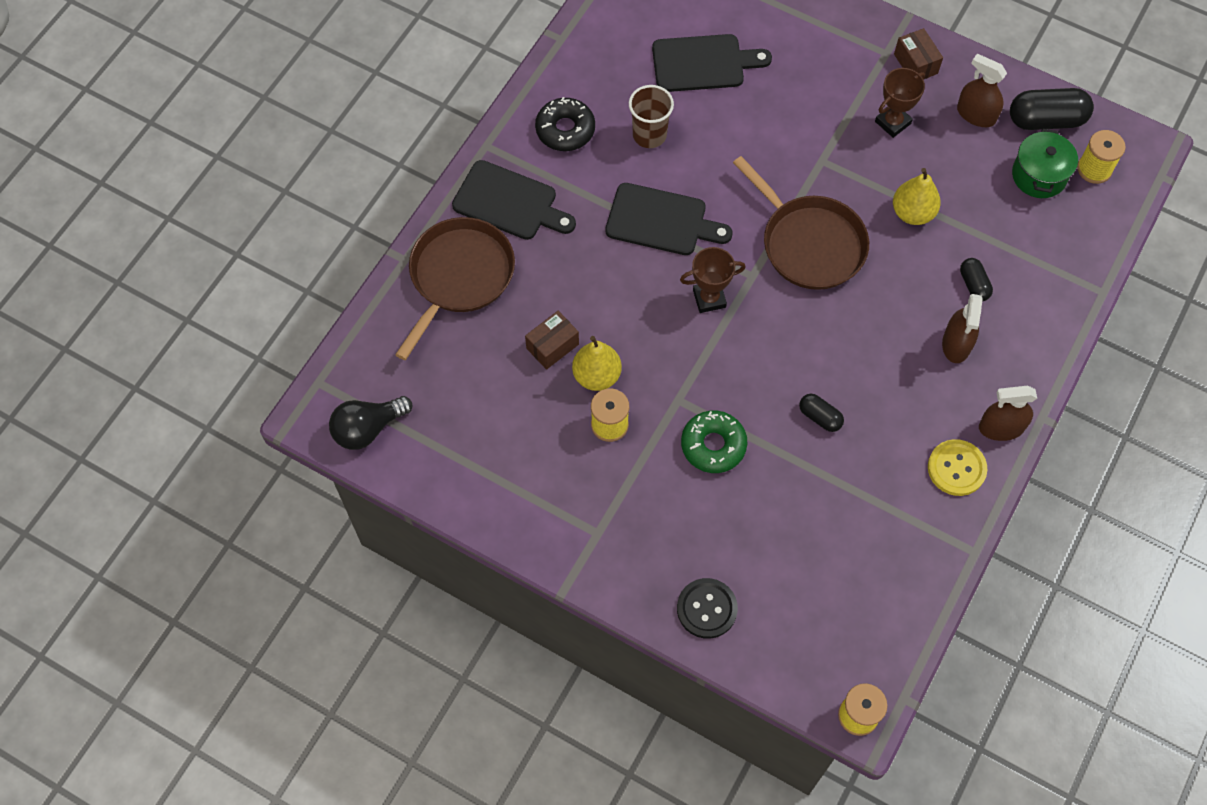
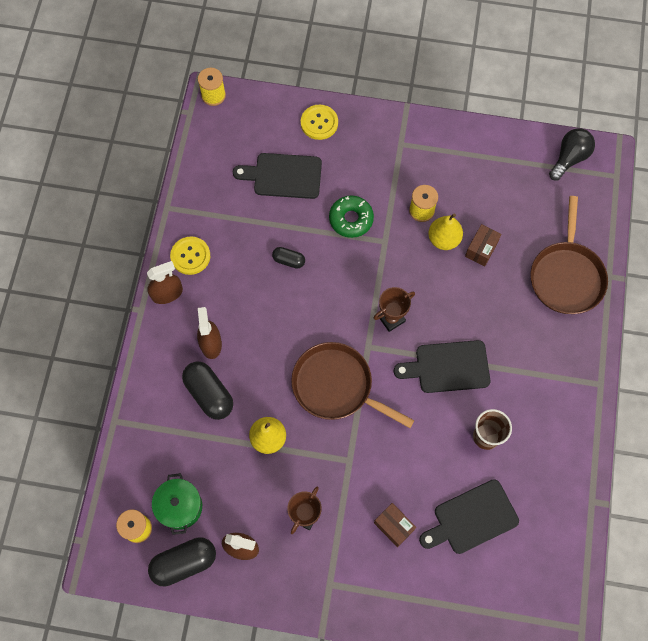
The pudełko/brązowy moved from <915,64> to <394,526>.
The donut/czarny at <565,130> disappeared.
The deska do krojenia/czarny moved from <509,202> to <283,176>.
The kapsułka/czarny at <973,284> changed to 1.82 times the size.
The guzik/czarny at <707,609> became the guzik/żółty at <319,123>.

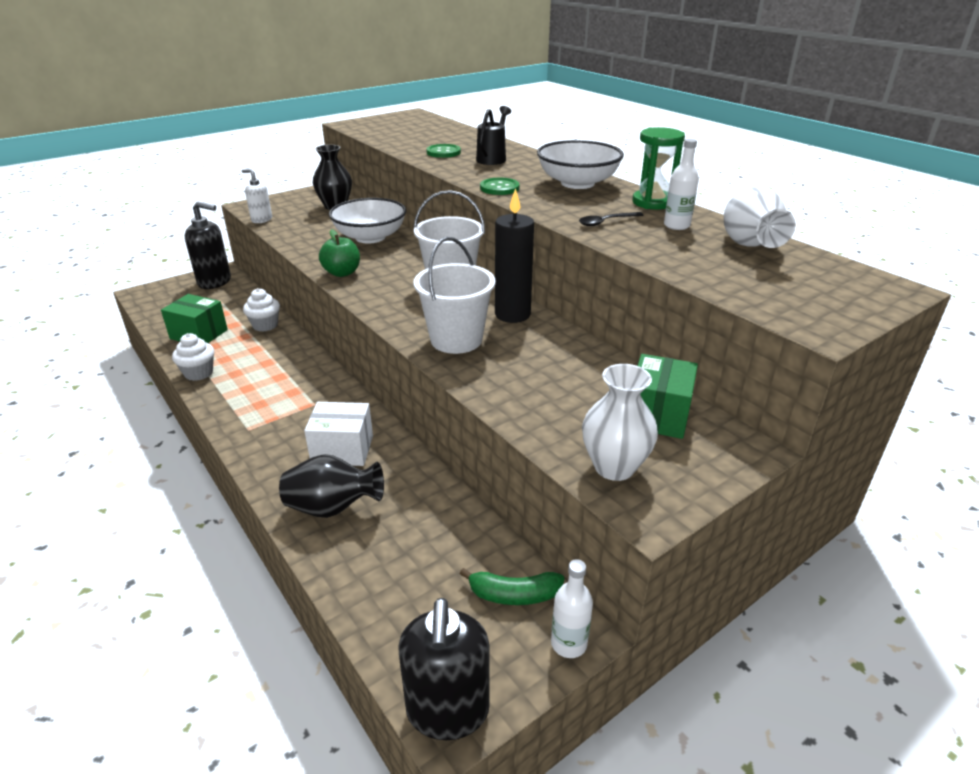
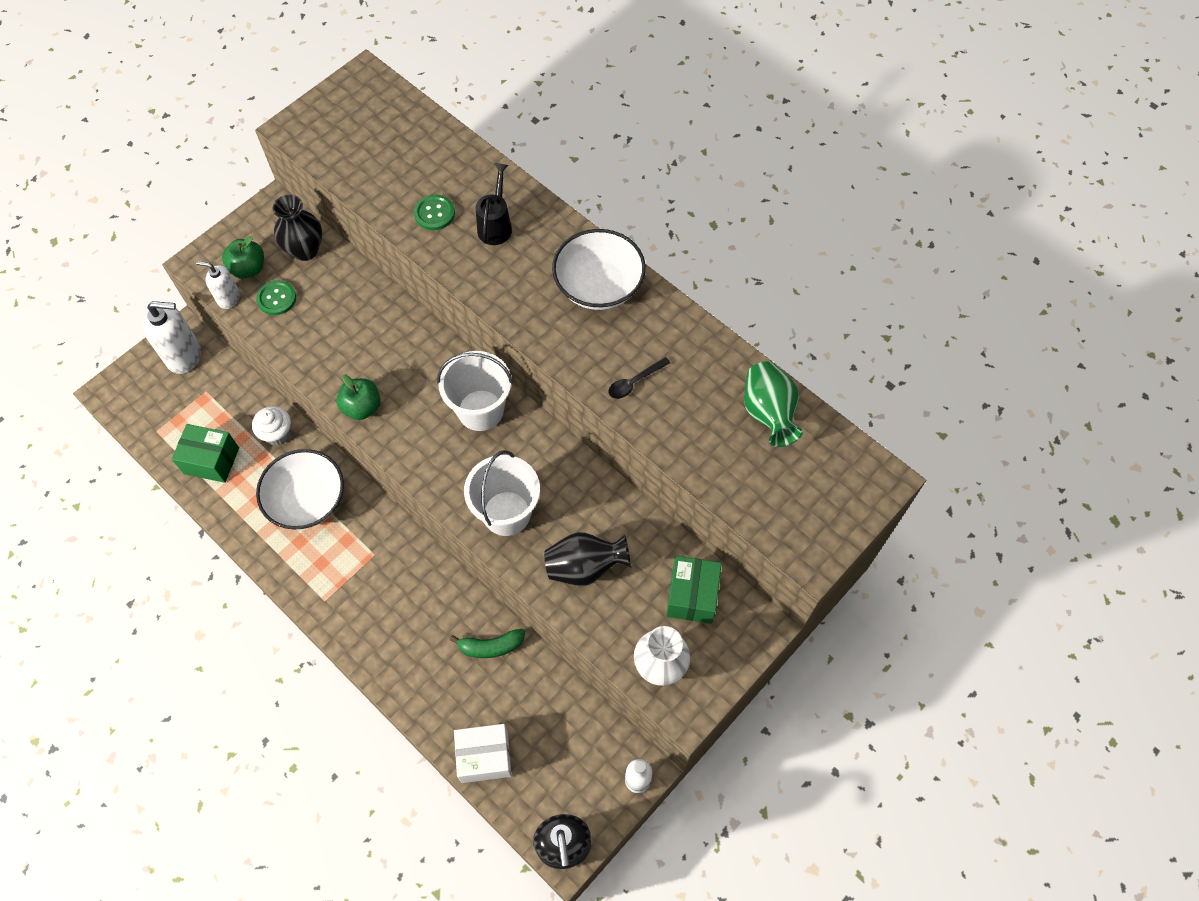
The klepsydra/zielony at <652,202> disappeared.
The butelka/biały at <676,226> disappeared.
The guzik/zielony moved from <499,188> to <276,298>.
The wazon/biały at <749,245> became the wazon/zielony at <768,413>.
The świeca/czarny at <512,315> disappeared.
The miska/biały moved from <370,237> to <307,500>.
The dozownik mydła/czarny at <215,282> became the dozownik mydła/biały at <184,355>.
The muffinka/biały at <199,373> disappeared.
The pudełko/biały moved from <342,449> to <484,757>.
The wazon/czarny moved from <333,508> to <585,567>.
The banan/zielony moved from <514,594> to <491,646>.
The jabłko/zielony at <248,269> appeared.

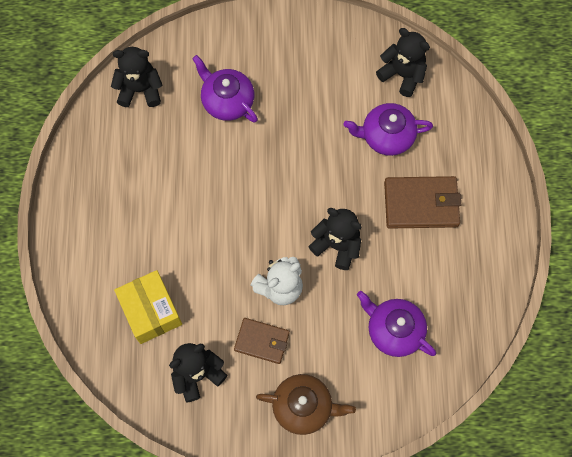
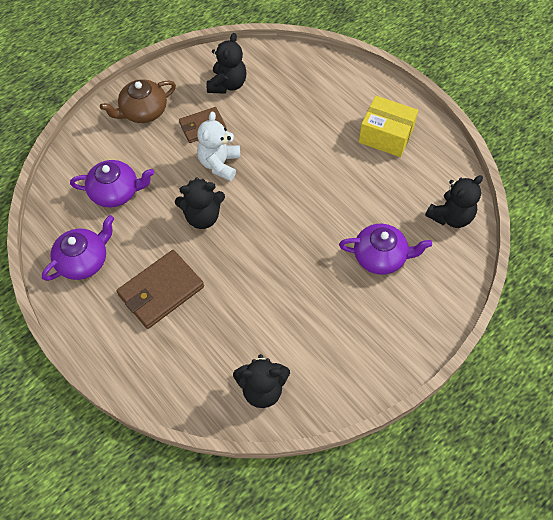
The imbryk/fioletowy moved from <386,136> to <84,260>.
The pudełko/żółty moved from <151,311> to <386,136>.

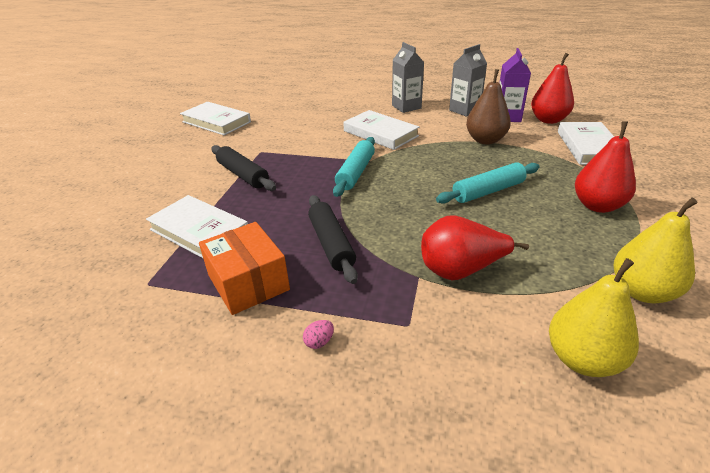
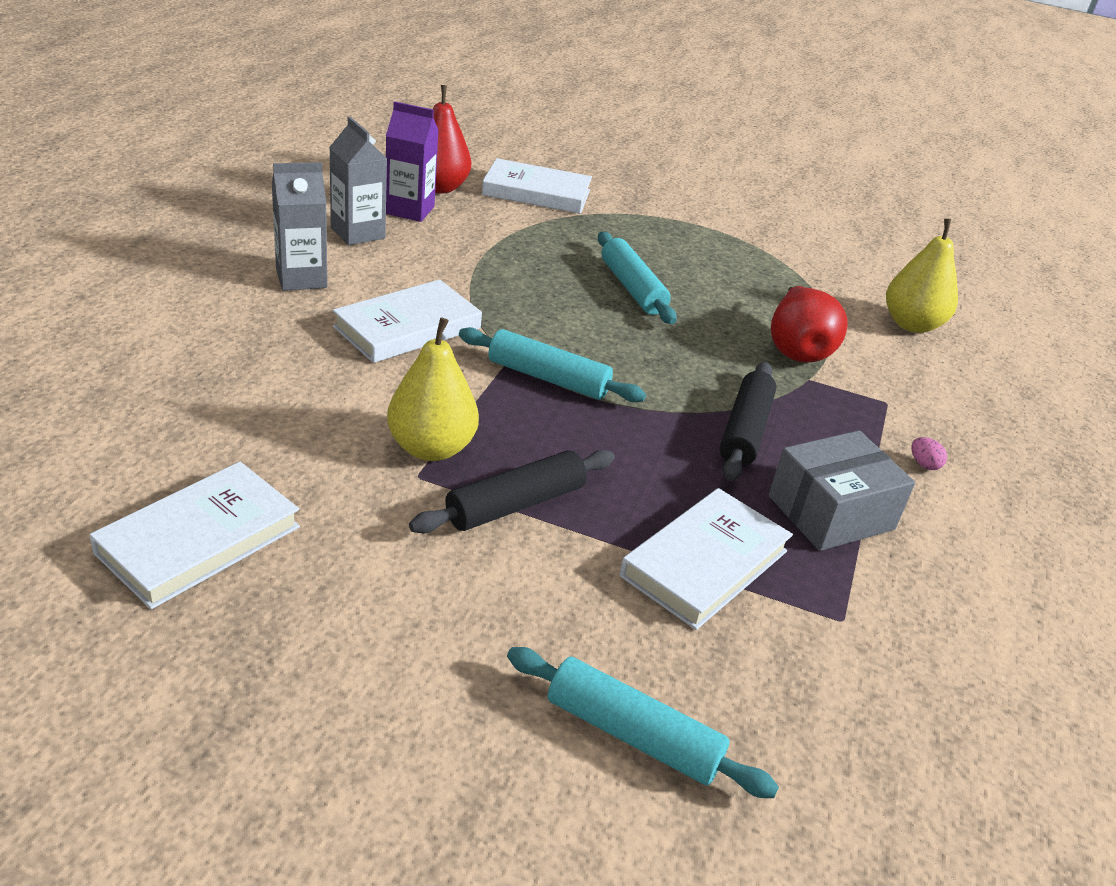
The gruszka/brązowy at <485,140> disappeared.
The gruszka/czerwony at <597,206> disappeared.
The wałek do ciasta/czarny at <331,244> turned 60 degrees counterclockwise.
The gruszka/żółty moved from <642,292> to <431,448>.
The pudełko/pomarańczowy at <248,282> became the pudełko/szary at <831,513>.
The wałek do ciasta/turkusowy at <633,734> appeared.

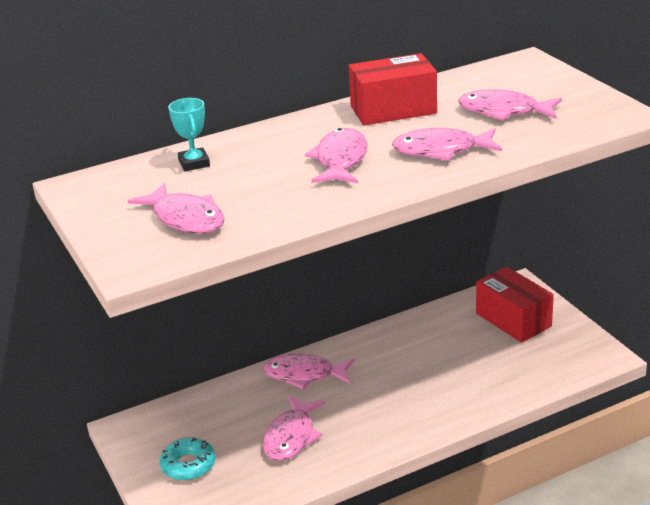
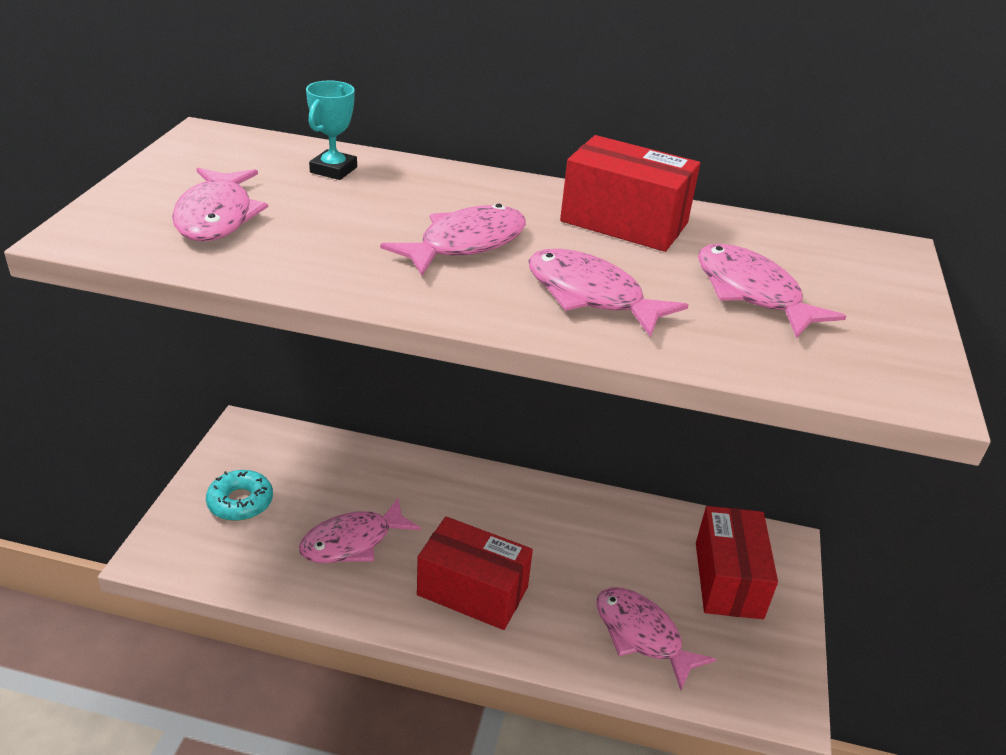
The ryba/różowy moved from <304,374> to <642,635>.
The pudełko/czerwony at <472,591> appeared.

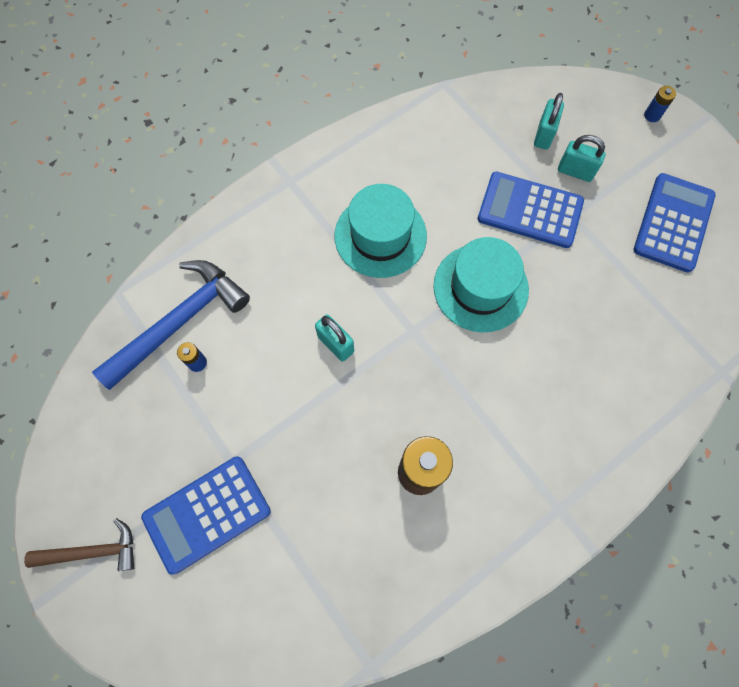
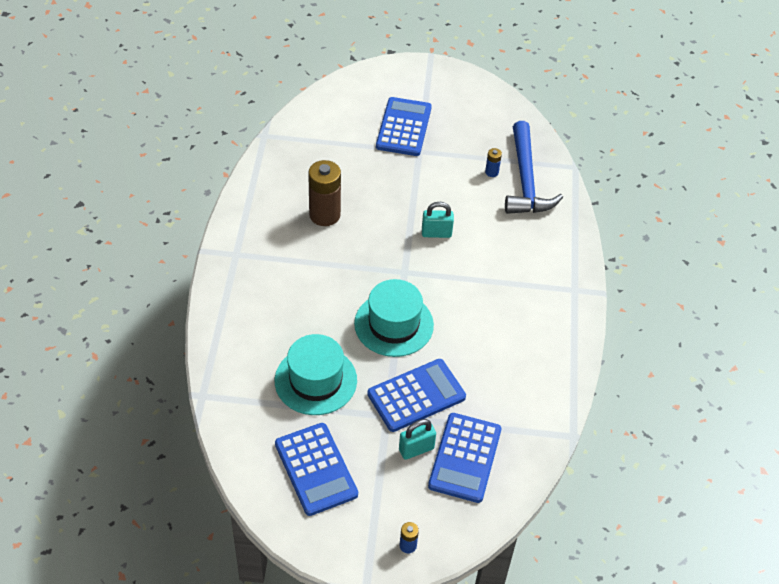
The kłódka/turkusowy at <544,135> was replaced by the kalkulator/niebieski at <465,458>.
The kapelusz/turkusowy moved from <380,236> to <315,380>.
The młotek/brązowy at <92,551> disappeared.

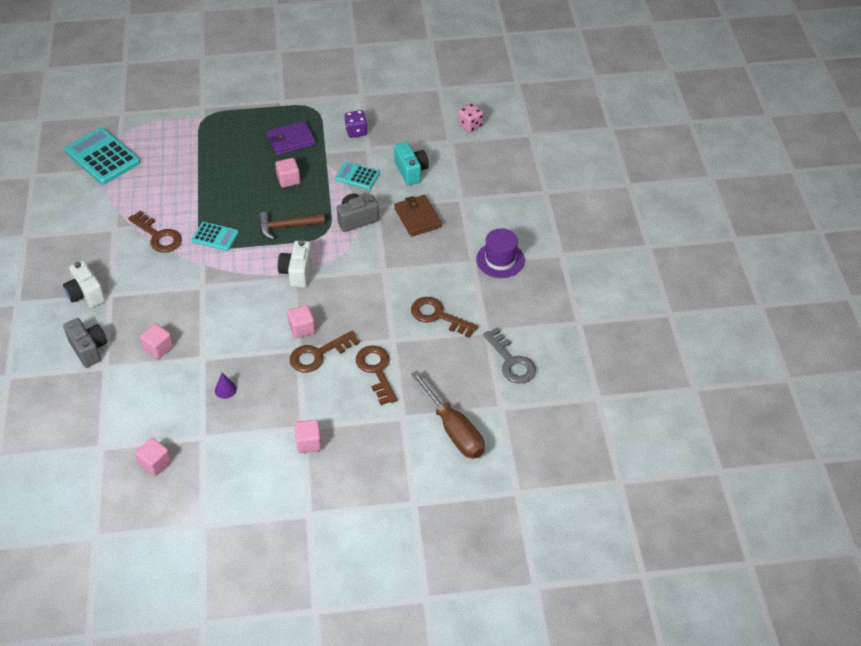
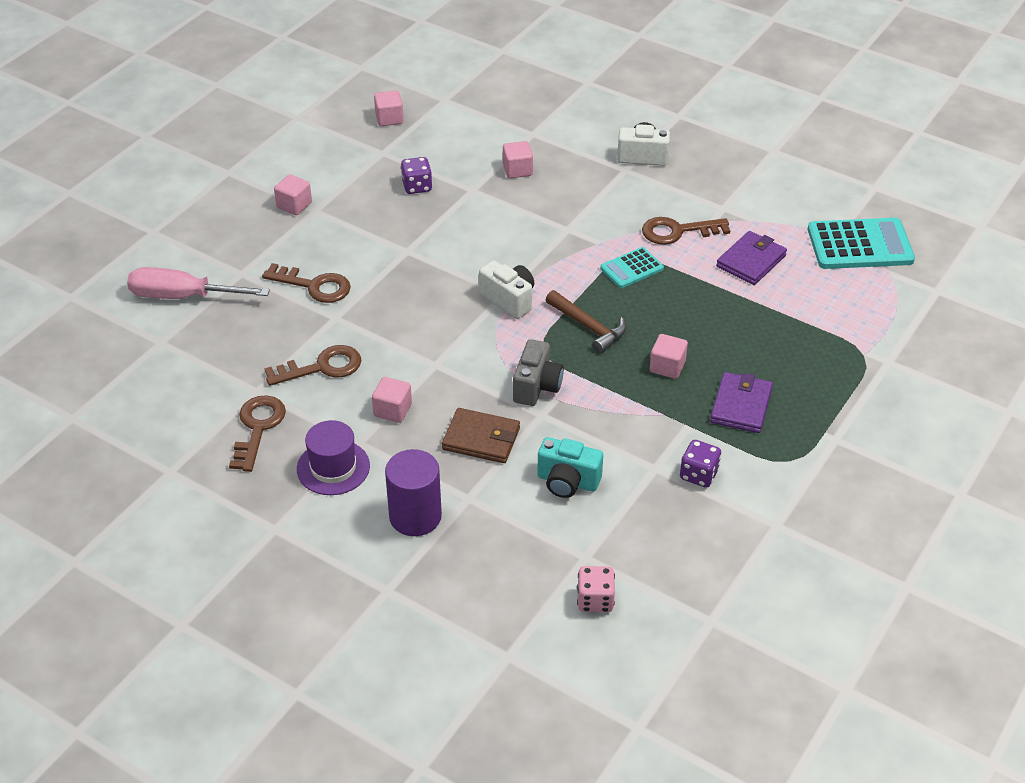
The kalkulator/turkusowy at <357,176> disappeared.
The młotek/brązowy at <287,226> turned 105 degrees clockwise.
The sześcian/różowy moved from <302,328> to <392,410>.
The aparat fotograficzny/szary at <89,349> disappeared.
The klucz/szary at <511,361> disappeared.
The klucz/brązowy moved from <318,354> to <258,428>.
The śrubokręt/brązowy at <453,430> became the śrubokręt/różowy at <183,296>.
The stożek/fioletowy at <225,389> was replaced by the kostka do gry/fioletowy at <417,186>.
The portfel/fioletowy at <751,261> appeared.
The walec/fioletowy at <415,516> appeared.

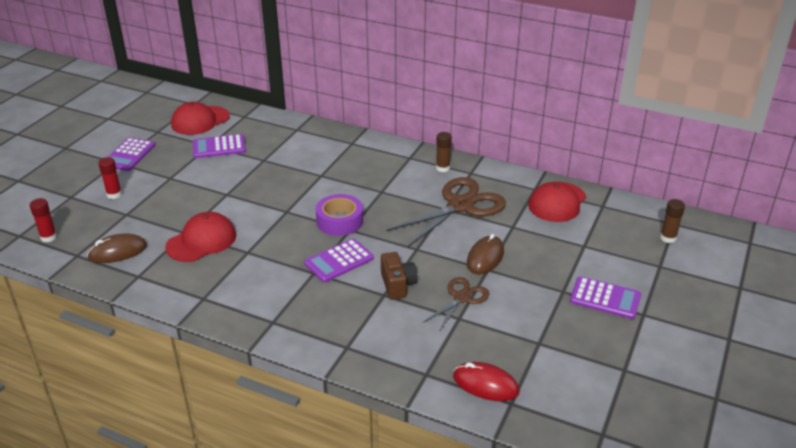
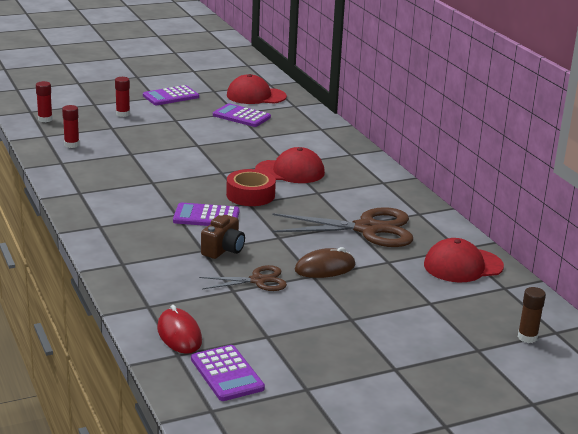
The klej w sztyfcie/brązowy at <443,168> disappeared.
The taśma klejąca/fioletowy at <340,221> became the taśma klejąca/czerwony at <250,195>.
The czapka/czerwony moved from <201,241> to <290,171>.
The myszka/brązowy at <118,251> was replaced by the klej w sztyfcie/czerwony at <71,145>.
The kalkulator/fioletowy moved from <605,298> to <227,374>.

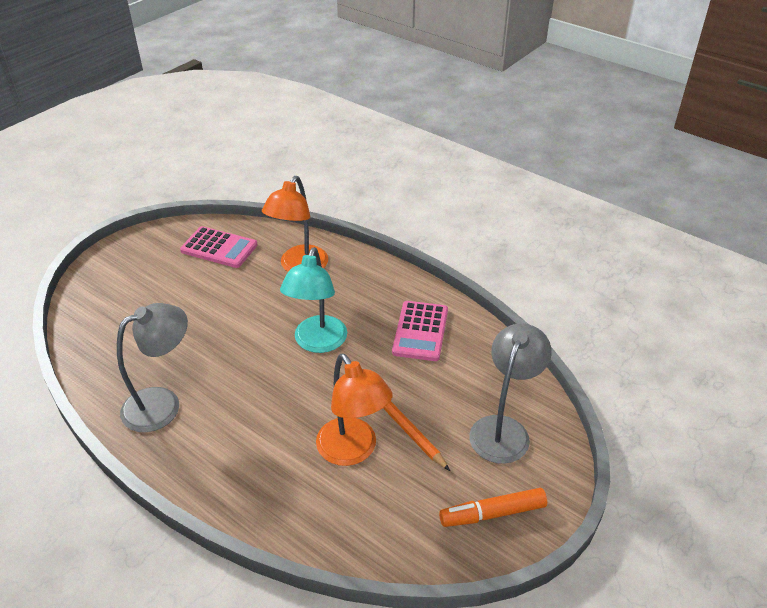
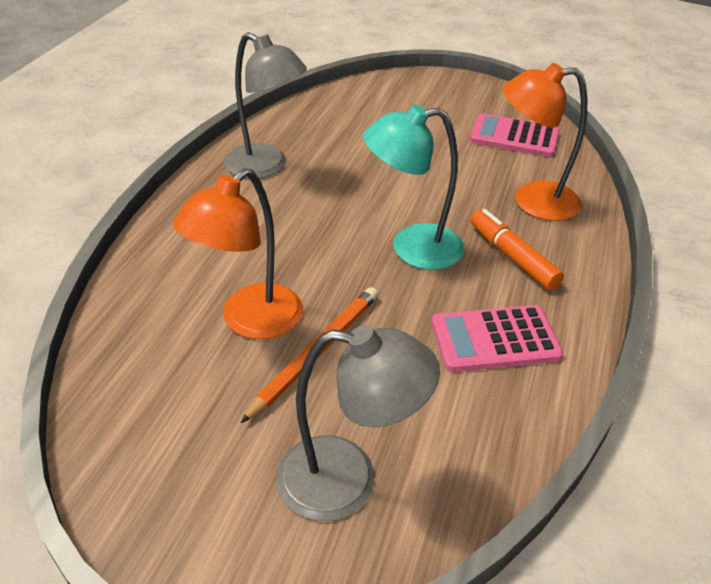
The kalkulator/różowy at <219,248> turned 105 degrees clockwise.
The flamaster/pomarańczowy moved from <492,513> to <512,256>.

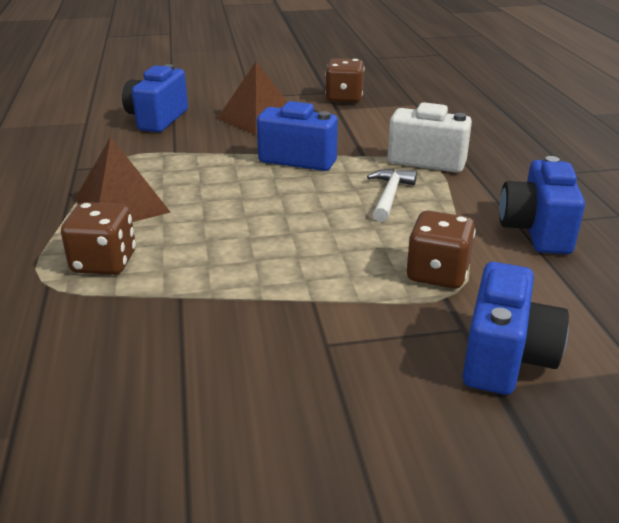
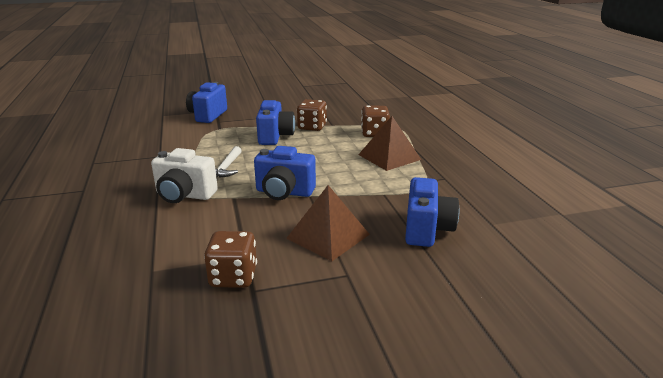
The aparat fotograficzny/niebieski moved from <536,231> to <275,137>.
The kostka do gry/brązowy moved from <437,273> to <312,127>.

